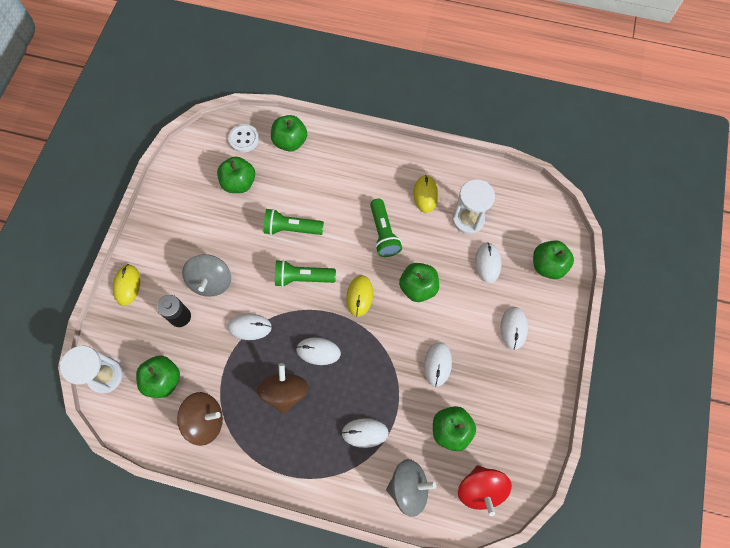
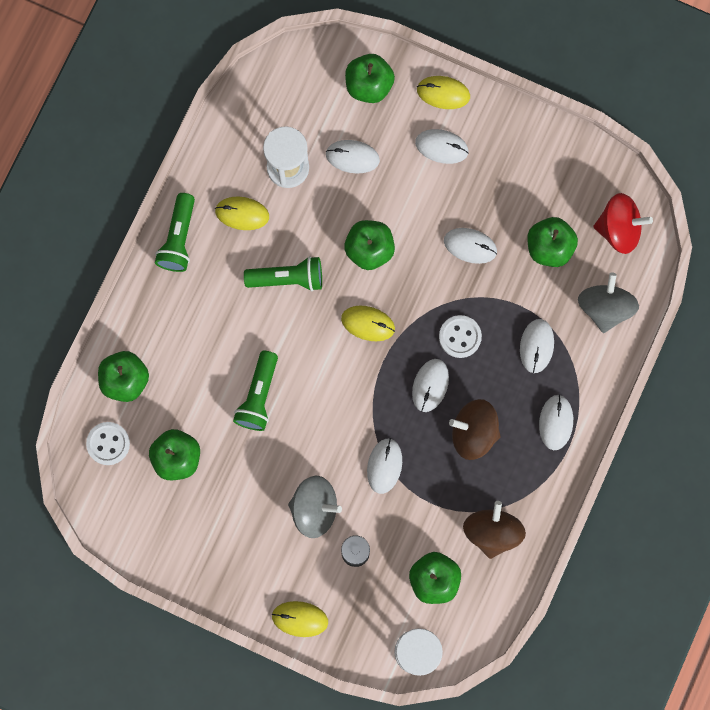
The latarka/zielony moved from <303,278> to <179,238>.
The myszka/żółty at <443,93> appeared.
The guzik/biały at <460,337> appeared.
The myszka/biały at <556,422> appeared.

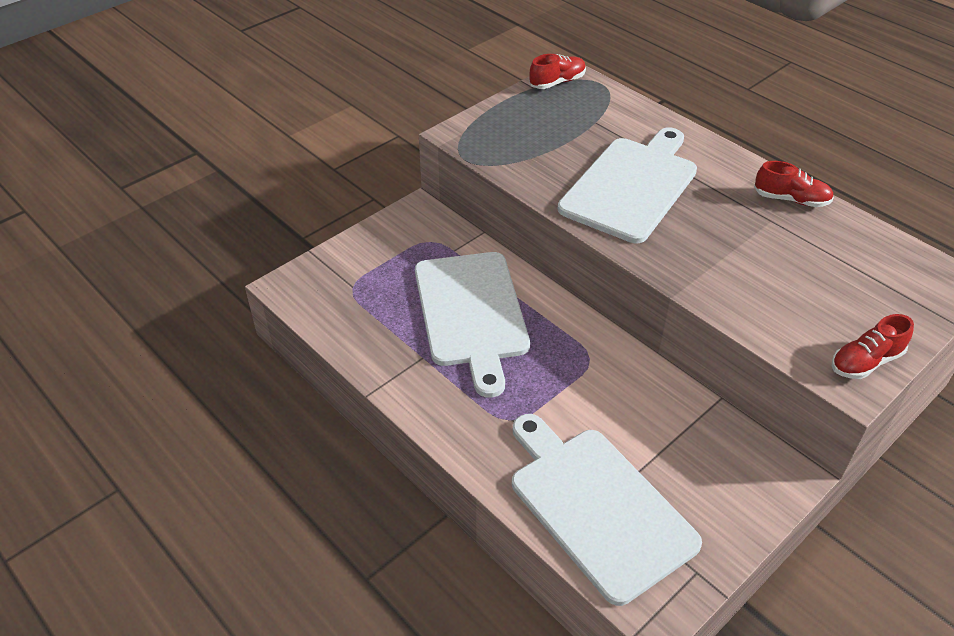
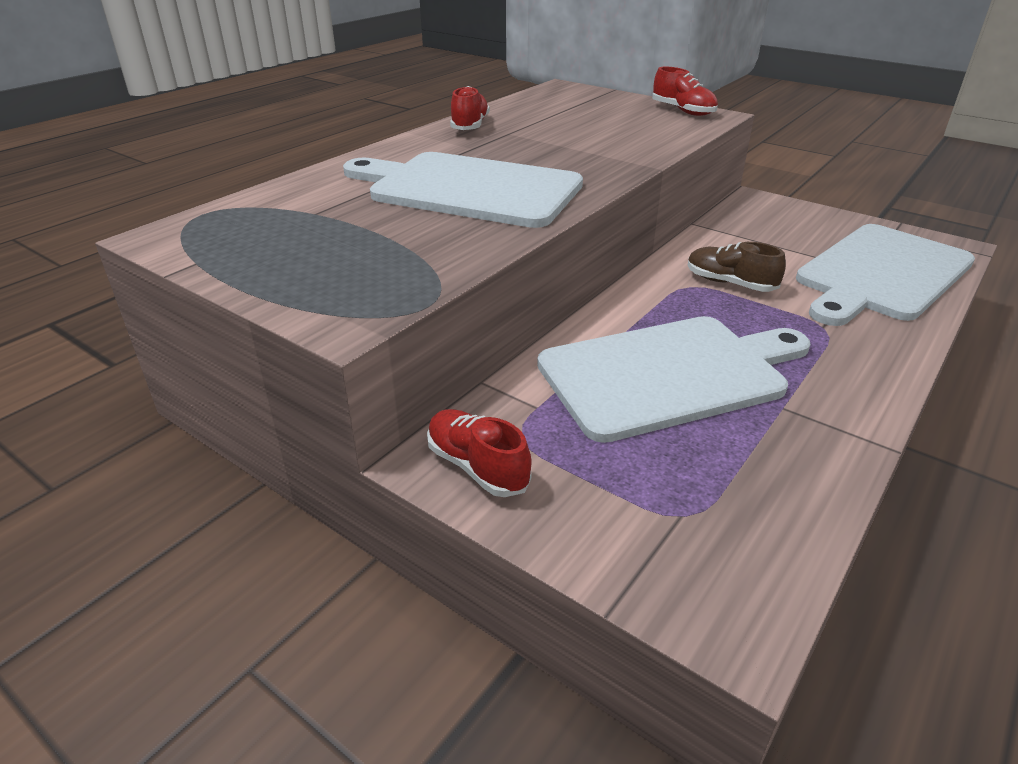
The but/czerwony moved from <557,82> to <477,467>.
The but/brązowy at <730,283> appeared.

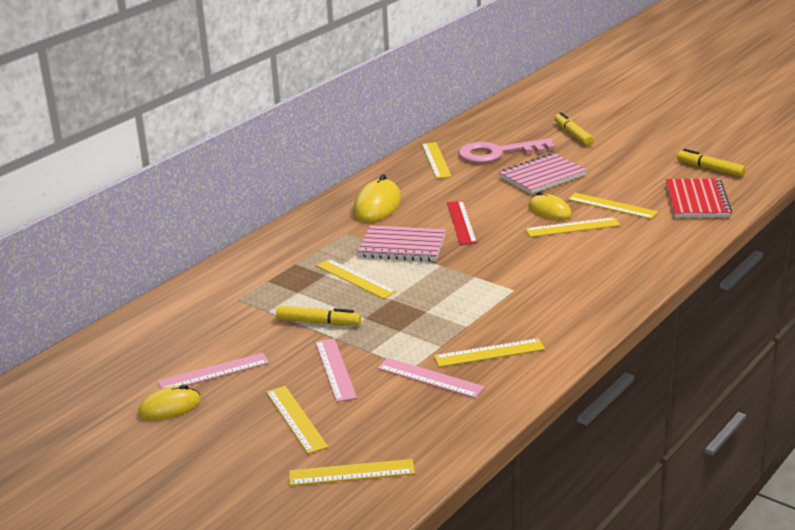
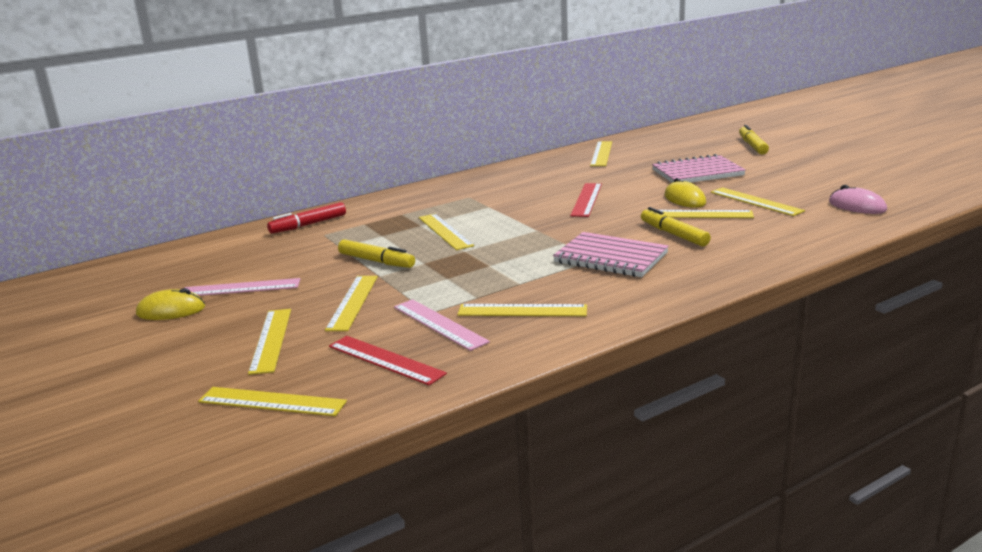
The klucz/różowy at <498,153> disappeared.
The flamaster/żółty moved from <710,169> to <673,234>.
The myszka/żółty at <377,206> disappeared.
The zeszyt/czerwony at <697,201> was replaced by the myszka/różowy at <857,206>.
The zeszyt/różowy moved from <402,246> to <610,258>.
The linijka/różowy at <335,369> became the linijka/żółty at <352,302>.
The flamaster/czerwony at <308,225> appeared.
The linijka/czerwony at <385,360> appeared.

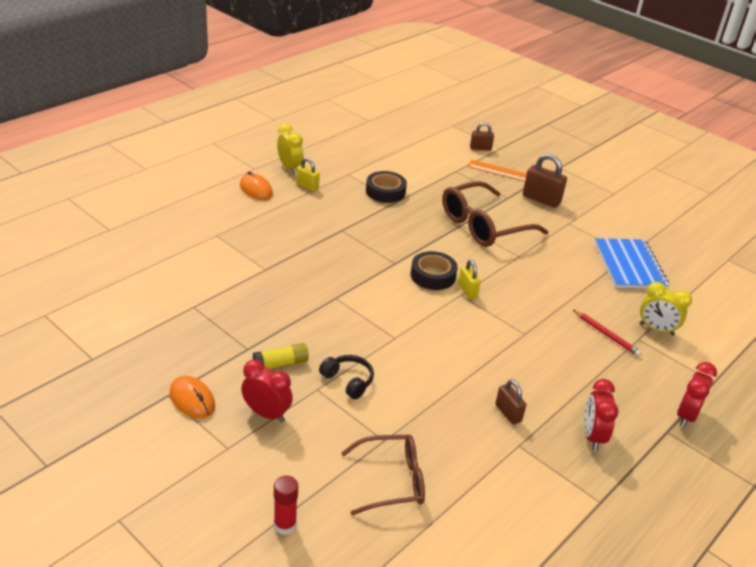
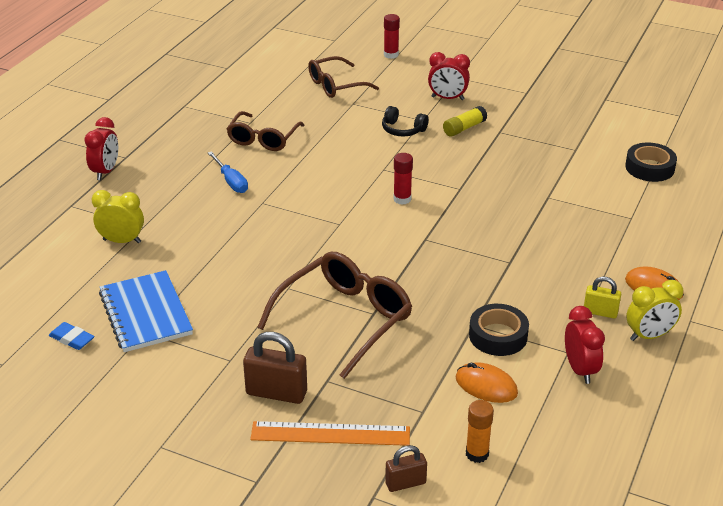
The budzik/żółty at <289,168> turned 60 degrees counterclockwise.
The taśma klejąca/czarny moved from <433,275> to <649,168>.
The kłódka/żółty at <467,291> disappeared.
The ołówek/czerwony at <606,335> disappeared.
The myszka/pomarańczowy moved from <192,399> to <486,385>.
The kłódka/brązowy at <508,413> was replaced by the okulary/brązowy at <263,139>.
The budzik/czerwony moved from <592,436> to <580,370>.
The śrubokręt/niebieski at <231,181> appeared.
The klej w sztyfcie/czerwony at <402,199> appeared.
The gumka do mazania/niebieski at <72,339> appeared.
The klej w sztyfcie/pomarańczowy at <477,454> appeared.

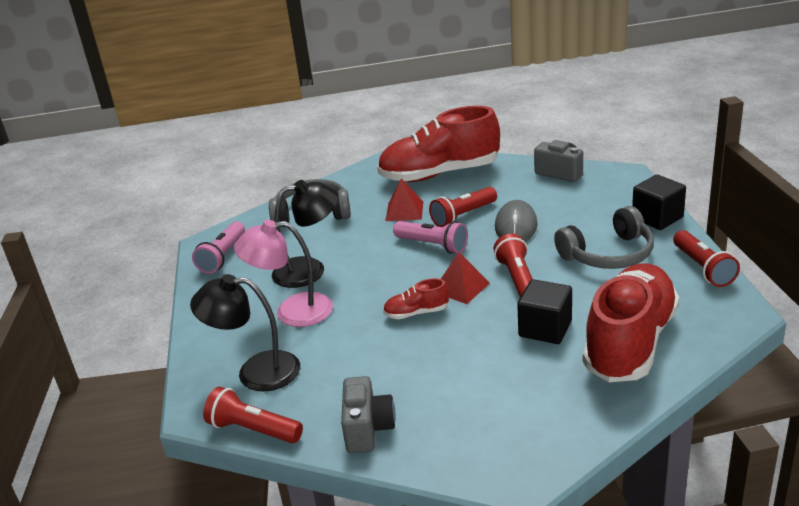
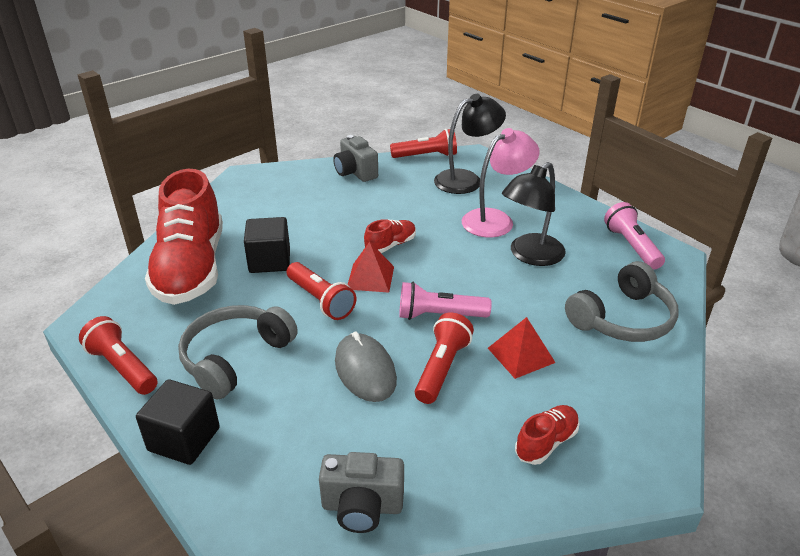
The but/czerwony at <440,174> changed to 0.42 times the size.

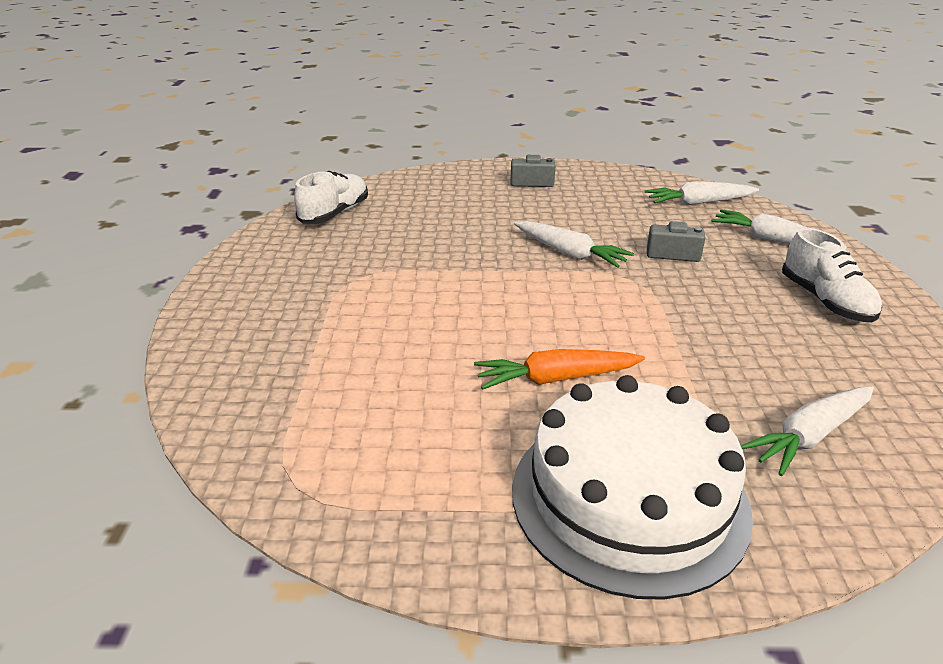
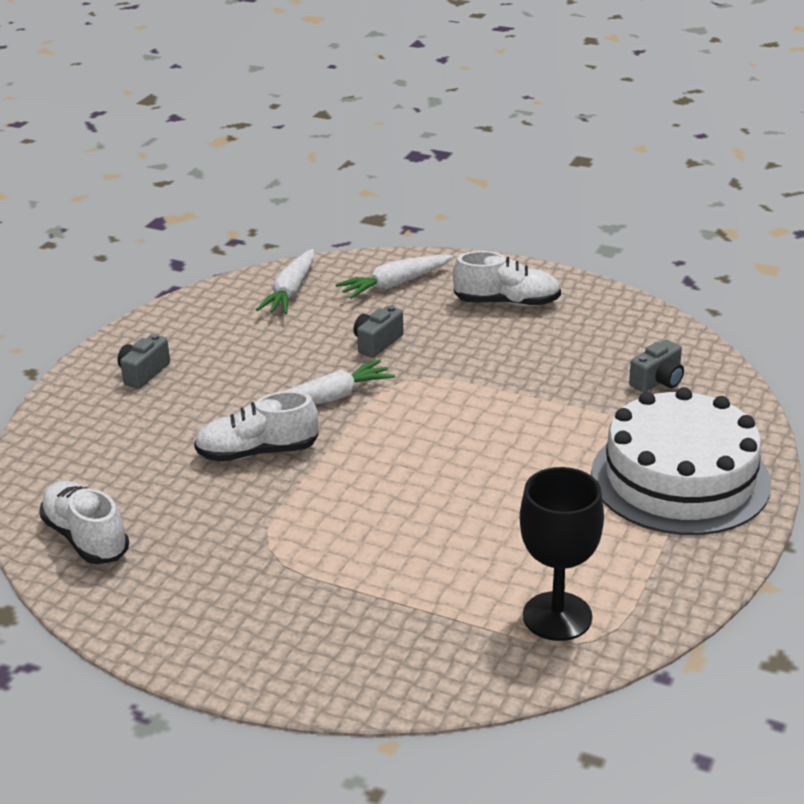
The marchewka/pomarańczowy at <556,379> disappeared.
The marchewka/biały at <809,436> was replaced by the aparat fotograficzny/szary at <658,381>.
The but/biały at <257,452> appeared.
The kielich/czarny at <557,616> appeared.

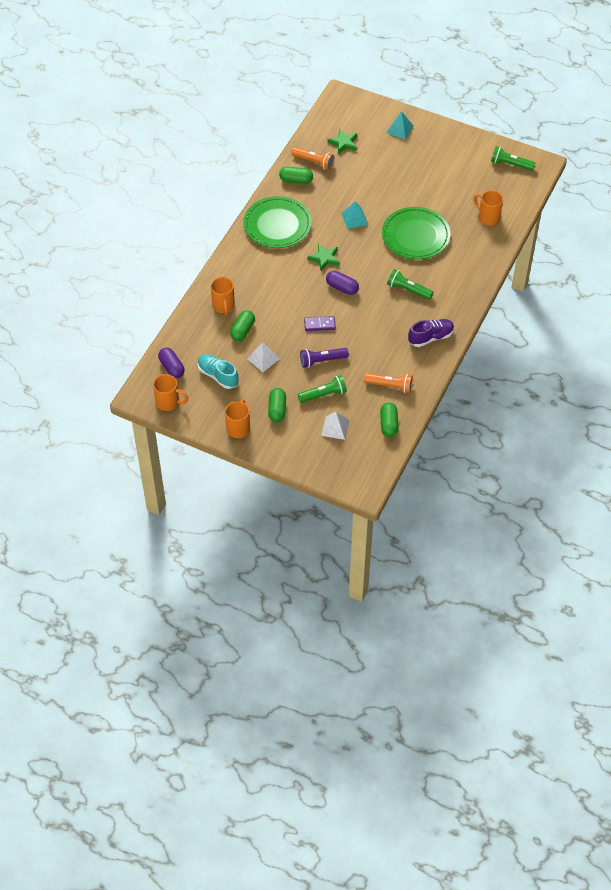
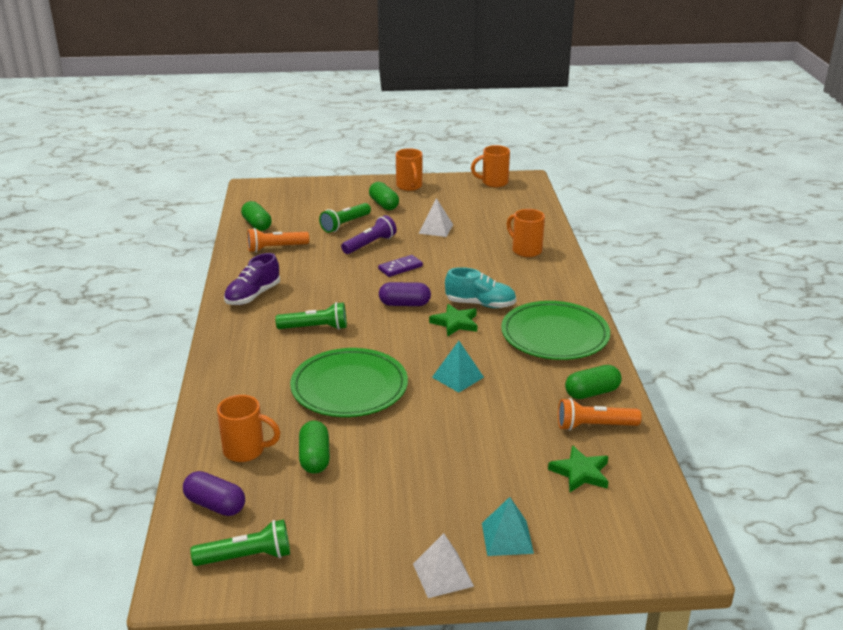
The kapsułka/zielony moved from <242,330> to <315,458>.
The kapsułka/fioletowy moved from <171,367> to <215,505>.
The but/turkusowy moved from <218,376> to <480,304>.
The piramida/biały moved from <335,428> to <442,575>.

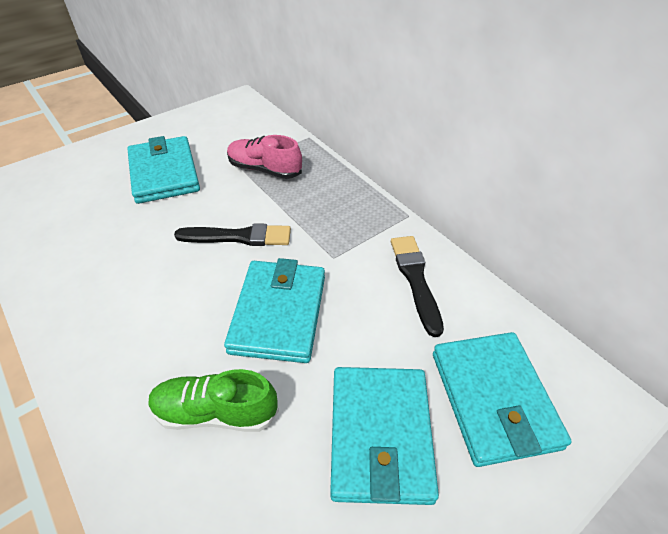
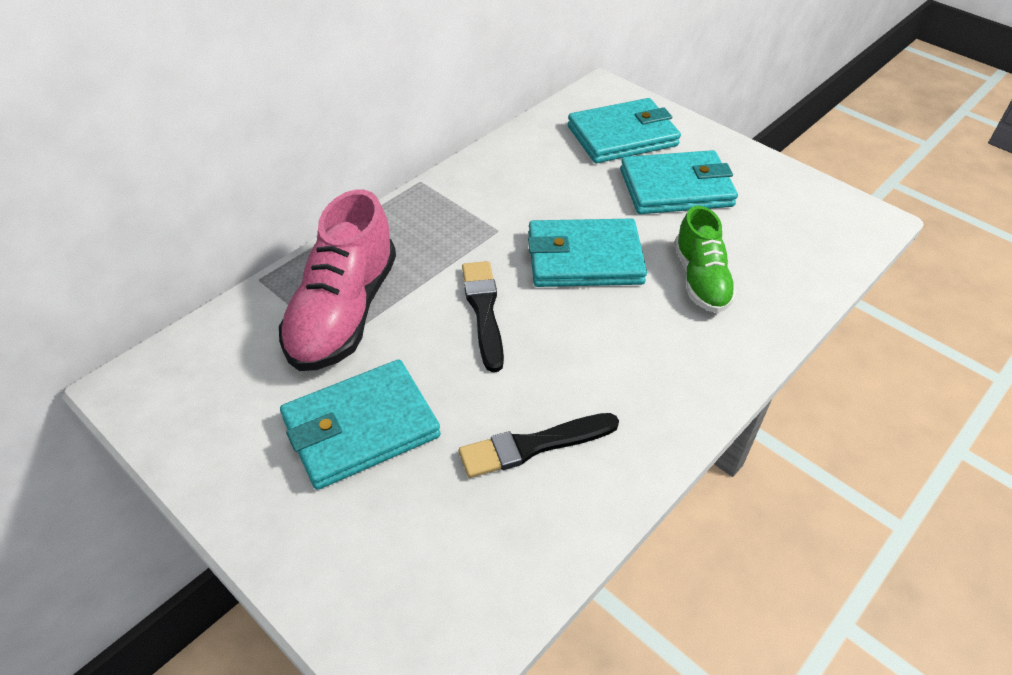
The but/różowy at <264,169> changed to 1.60 times the size.
The pędzel/czarny moved from <415,280> to <534,445>.

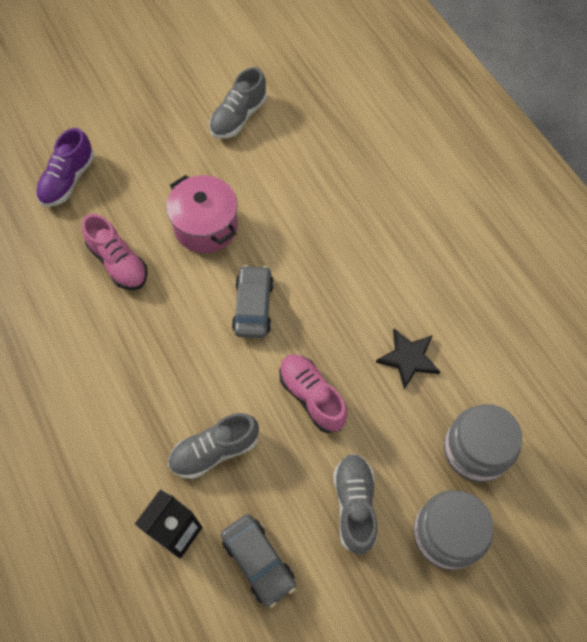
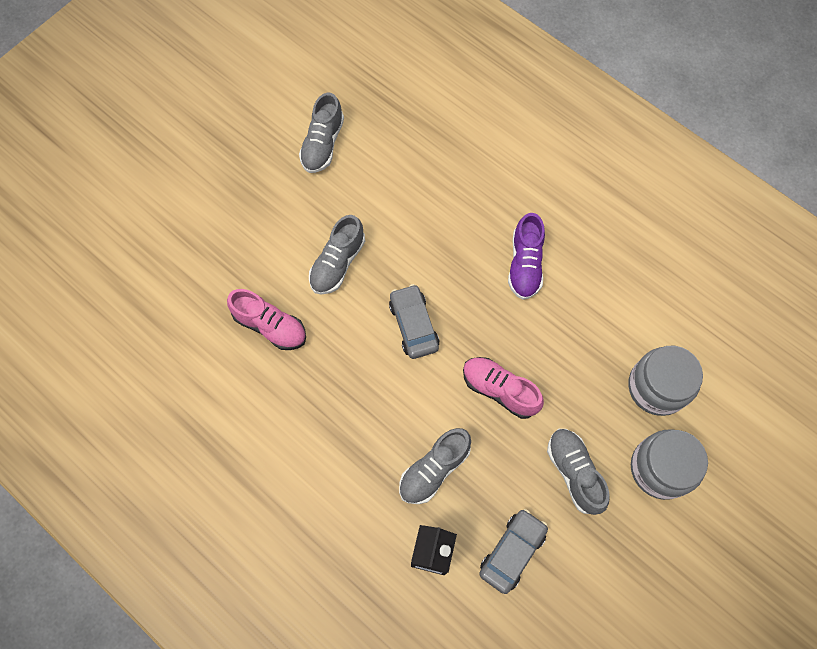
The but/fioletowy moved from <68,180> to <525,264>.
The garnek/różowy at <206,226> was replaced by the but/szary at <338,263>.
The gwiazda/czarny at <408,358> disappeared.
The samochód/szary at <258,561> turned 90 degrees counterclockwise.

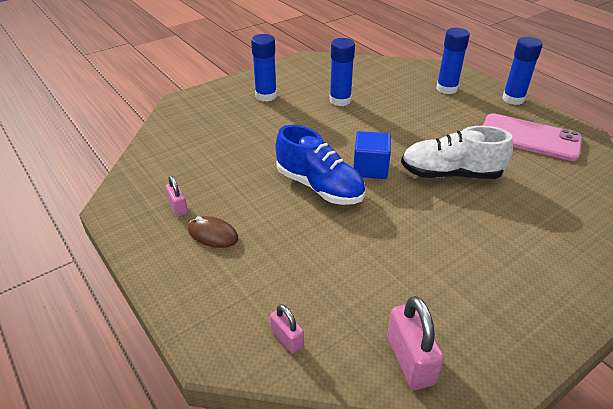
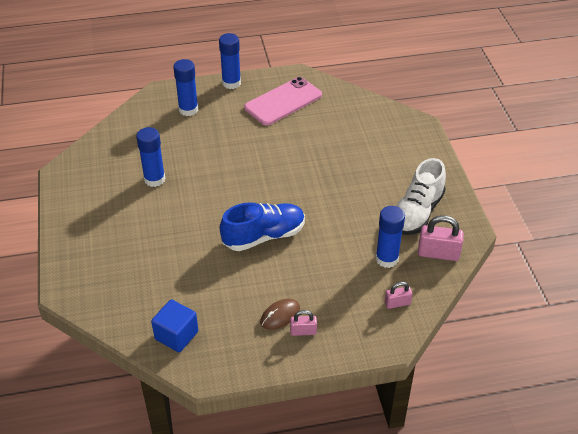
The klej w sztyfcie/niebieski moved from <266,96> to <386,259>.
The but/biały moved from <450,174> to <417,213>.
The sześcian/niebieski moved from <370,168> to <176,335>.
The kłódka/różowy moved from <178,207> to <303,331>.

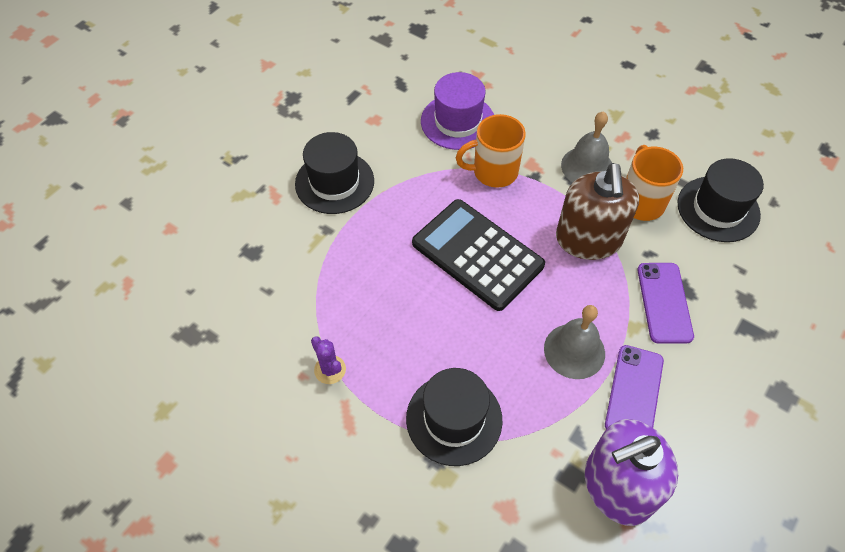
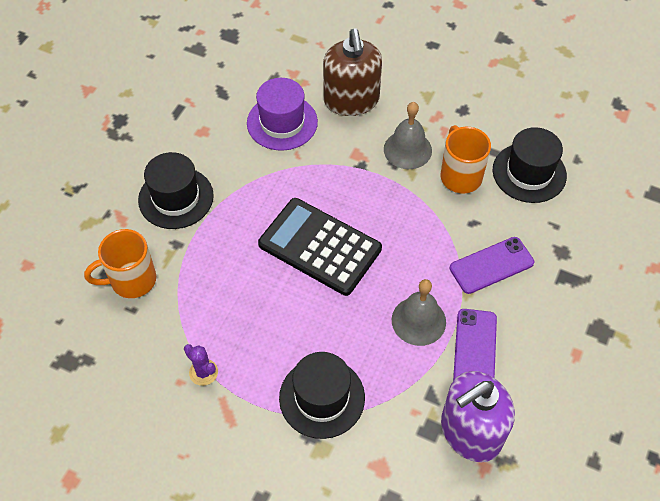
The kubek/pomarańczowy moved from <493,172> to <131,280>.
The dozownik mydła/brązowy moved from <588,239> to <351,100>.
The telefon/fioletowy at <664,302> turned 75 degrees clockwise.

